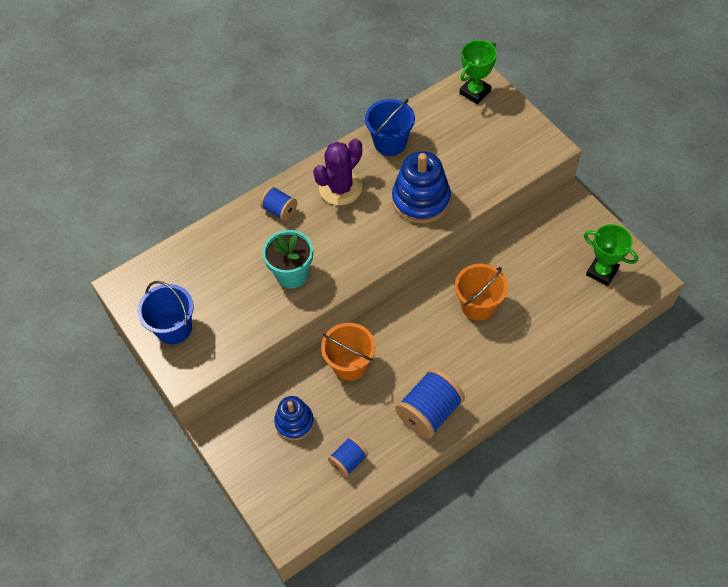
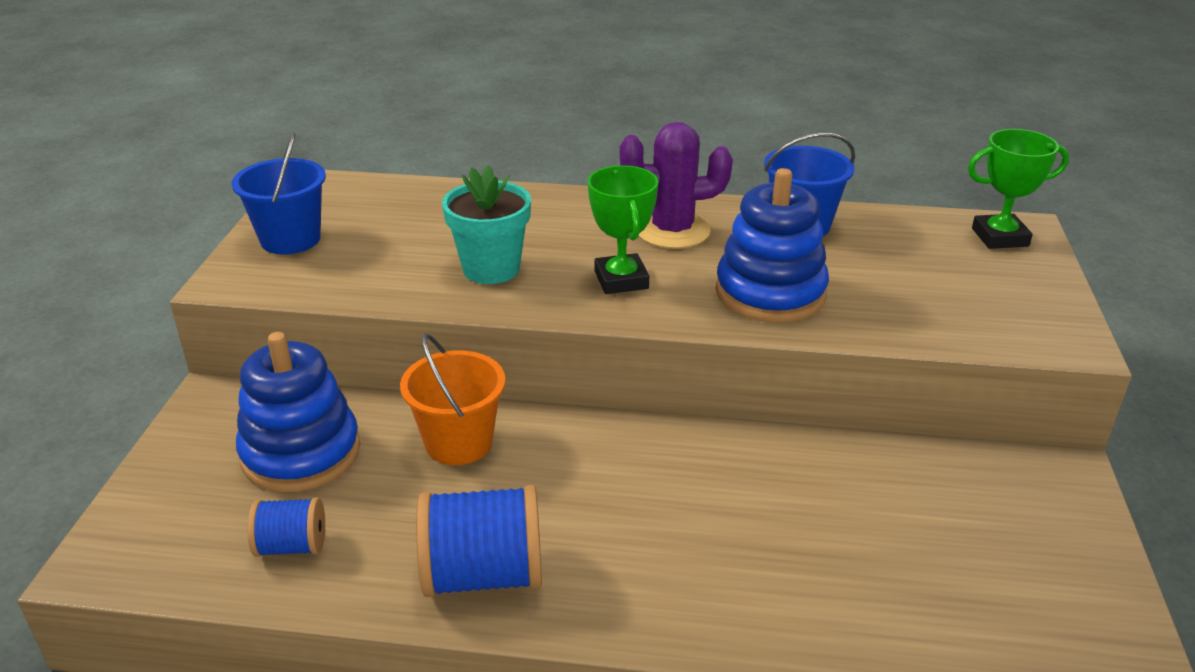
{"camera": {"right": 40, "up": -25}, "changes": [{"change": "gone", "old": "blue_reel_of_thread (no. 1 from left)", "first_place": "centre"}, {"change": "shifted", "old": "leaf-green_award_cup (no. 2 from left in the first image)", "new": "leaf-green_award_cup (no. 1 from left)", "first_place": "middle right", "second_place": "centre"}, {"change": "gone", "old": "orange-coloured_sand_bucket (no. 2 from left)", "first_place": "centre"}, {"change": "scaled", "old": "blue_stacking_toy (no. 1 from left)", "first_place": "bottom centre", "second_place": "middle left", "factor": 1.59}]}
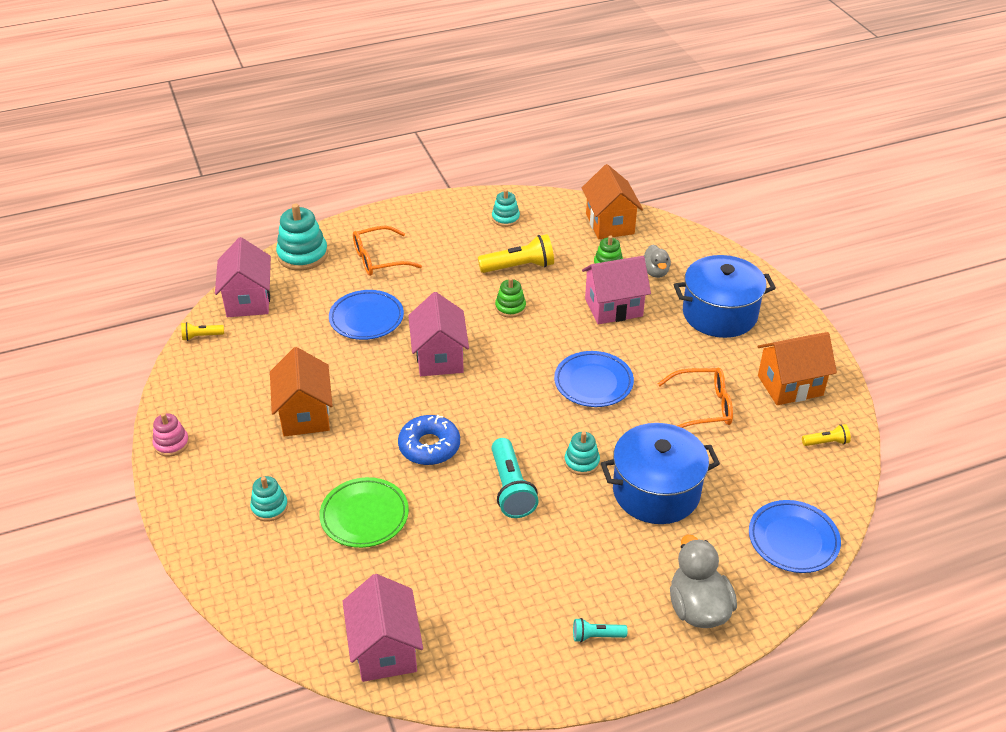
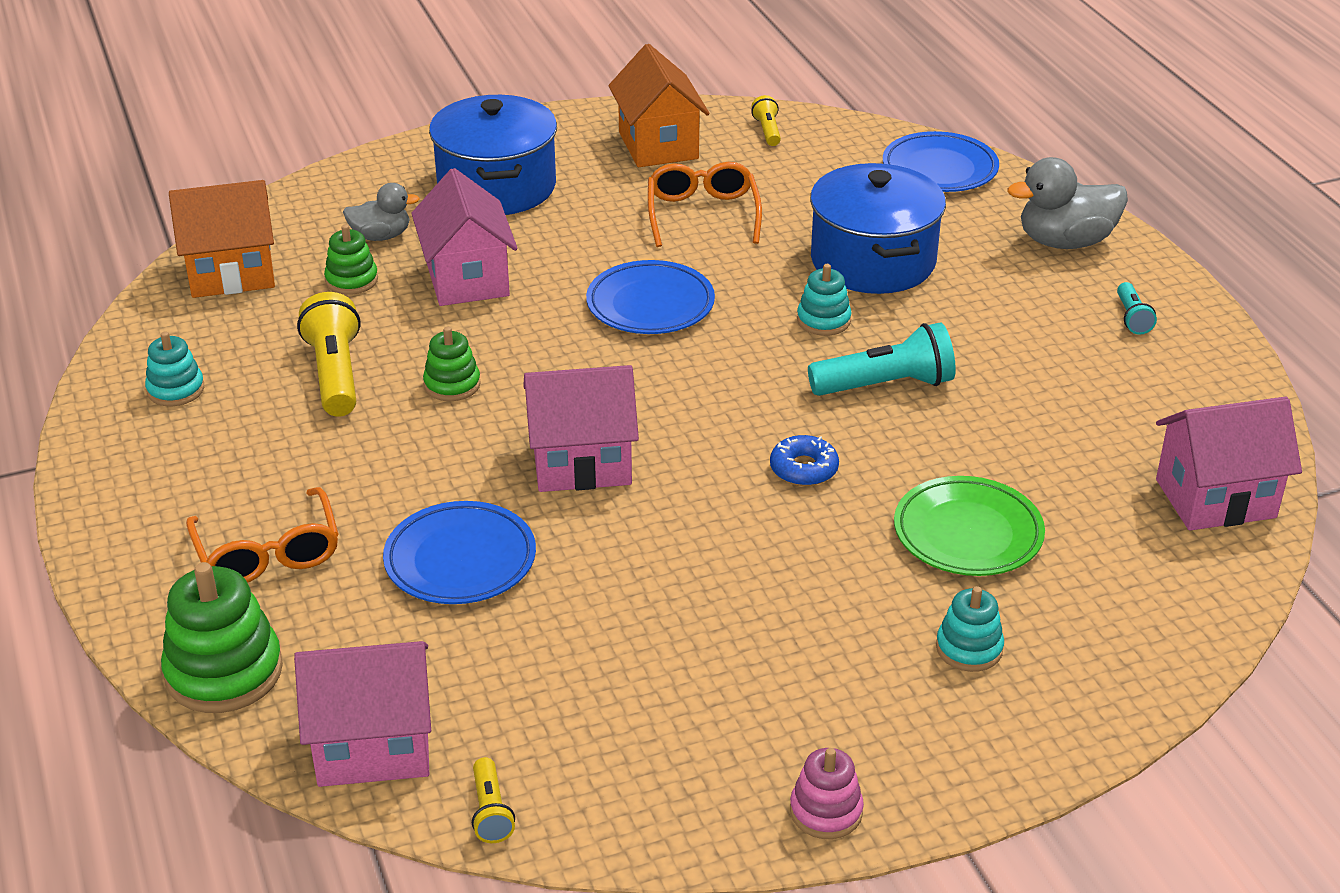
{"camera": {"right": -90, "up": -5}, "changes": [{"change": "repainted", "old": "teal_stacking_toy (no. 2 from left)", "new": "leaf-green_stacking_toy (no. 1 from left)", "first_place": "top left", "second_place": "bottom left"}, {"change": "gone", "old": "orange-coloured_house (no. 1 from left)", "first_place": "middle left"}, {"change": "scaled", "old": "blue_glazed_donut", "first_place": "centre", "second_place": "centre", "factor": 0.65}]}
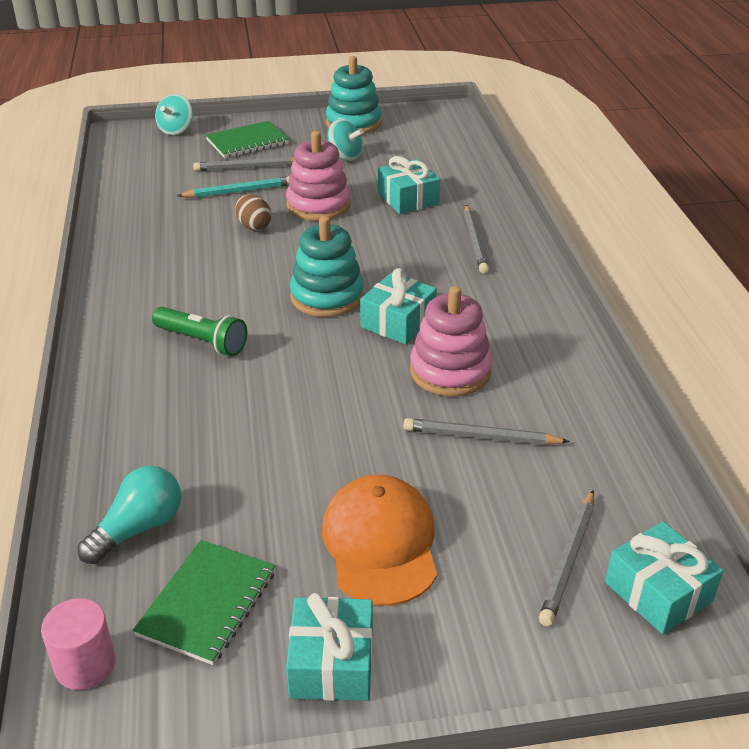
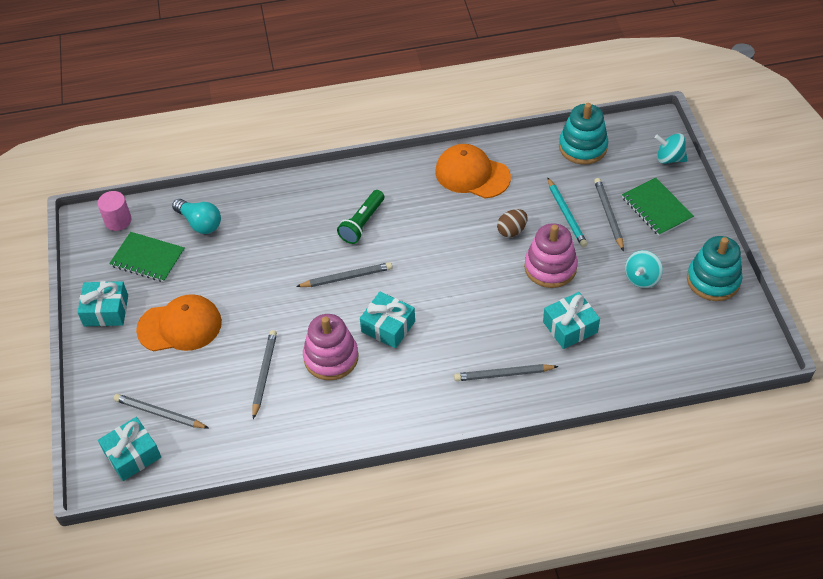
{"camera": {"right": 90, "up": 15}, "changes": [{"change": "shifted", "old": "teal_stacking_toy (no. 1 from left)", "first_place": "centre", "second_place": "top right"}, {"change": "new", "new": "orange-coloured_baseball_cap (no. 2 from left)", "second_place": "top centre"}, {"change": "new", "new": "ash-grey_wooden_pencil (no. 3 from left)", "second_place": "centre"}]}
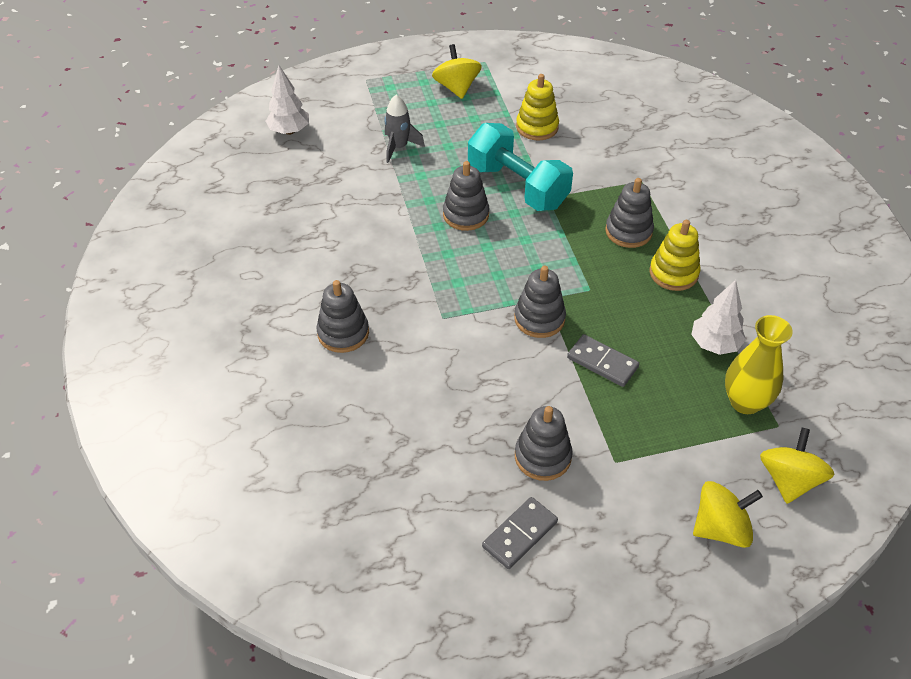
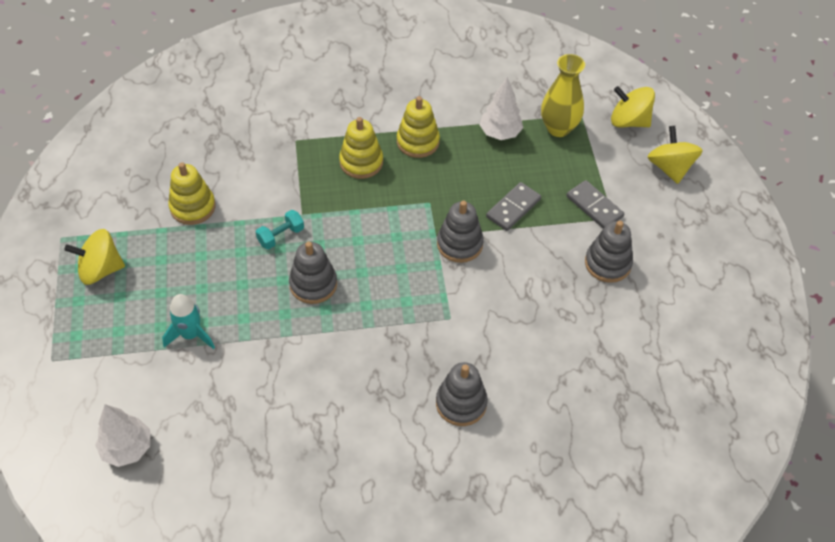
{"camera": {"right": -85, "up": 5}, "changes": [{"change": "repainted", "old": "ash-grey_toy_rocket", "new": "teal_toy_rocket", "first_place": "top centre", "second_place": "middle left"}, {"change": "scaled", "old": "teal_hand_weight", "first_place": "top centre", "second_place": "centre", "factor": 0.43}, {"change": "repainted", "old": "ash-grey_stacking_toy (no. 5 from left)", "new": "golden_stacking_toy (no. 2 from left)", "first_place": "top right", "second_place": "top centre"}, {"change": "shifted", "old": "ash-grey_domino_piece (no. 1 from left in the first image)", "new": "ash-grey_domino_piece (no. 2 from left)", "first_place": "bottom centre", "second_place": "middle right"}]}
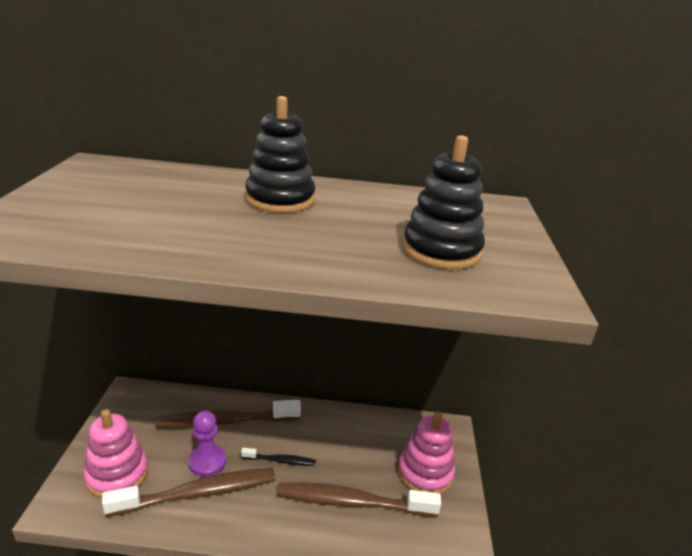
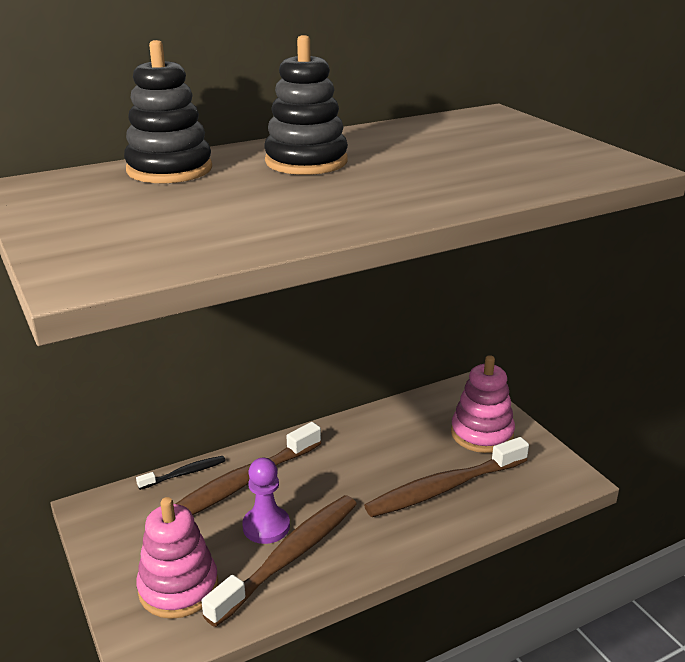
{"camera": {"right": -30, "up": 0}, "changes": [{"change": "shifted", "old": "jet-black_stacking_toy (no. 2 from left in the first image)", "new": "jet-black_stacking_toy (no. 1 from left)", "first_place": "centre", "second_place": "top left"}, {"change": "shifted", "old": "jet-black_dental_brush", "first_place": "bottom centre", "second_place": "bottom left"}]}
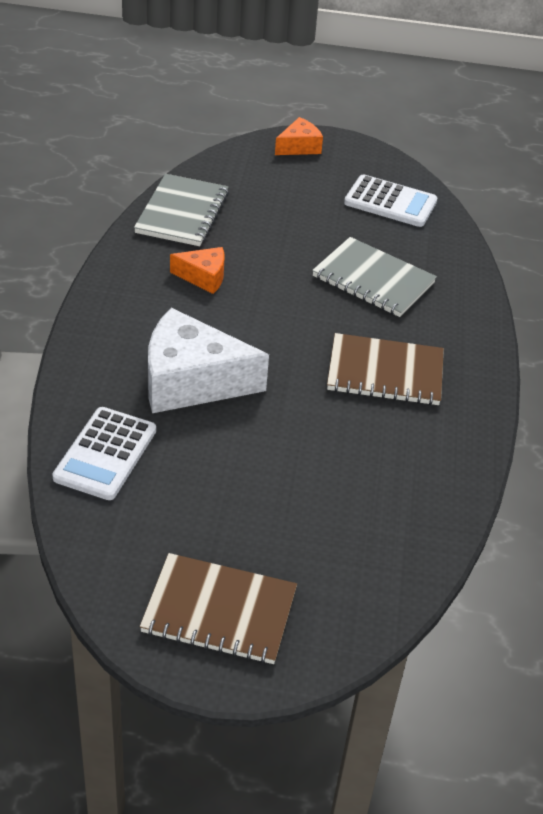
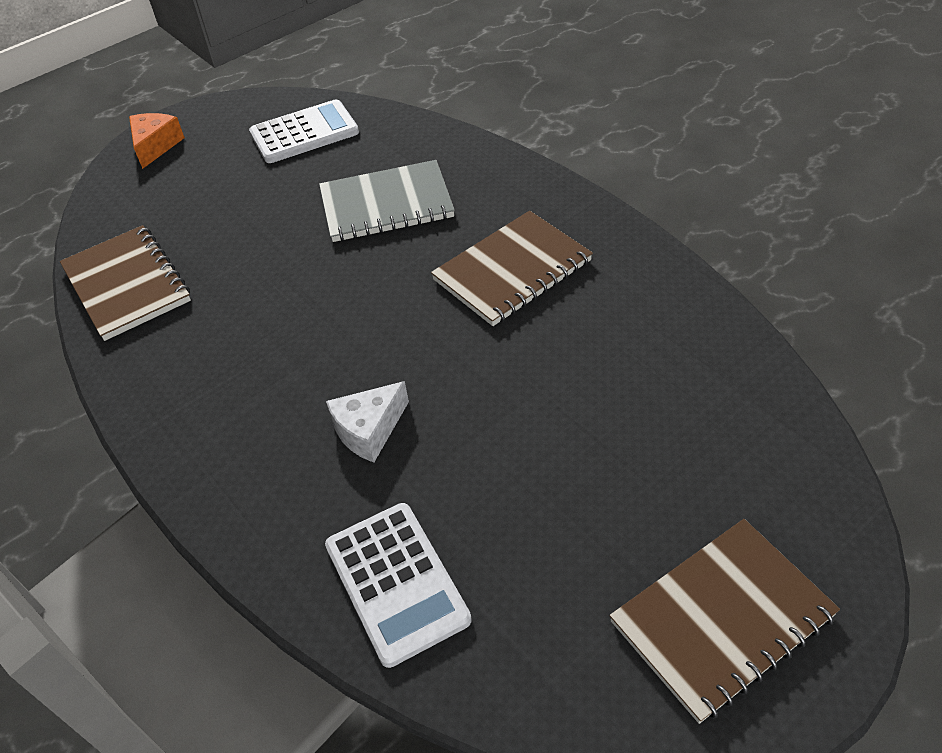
{"camera": {"right": -40, "up": 5}, "changes": [{"change": "repainted", "old": "ash-grey_notebook (no. 1 from left)", "new": "dark_brown_notebook (no. 1 from left)", "first_place": "top centre", "second_place": "middle left"}, {"change": "gone", "old": "orange-coloured_piece_of_cheese (no. 1 from left)", "first_place": "top centre"}, {"change": "scaled", "old": "white_piece_of_cheese", "first_place": "centre", "second_place": "centre", "factor": 0.51}]}
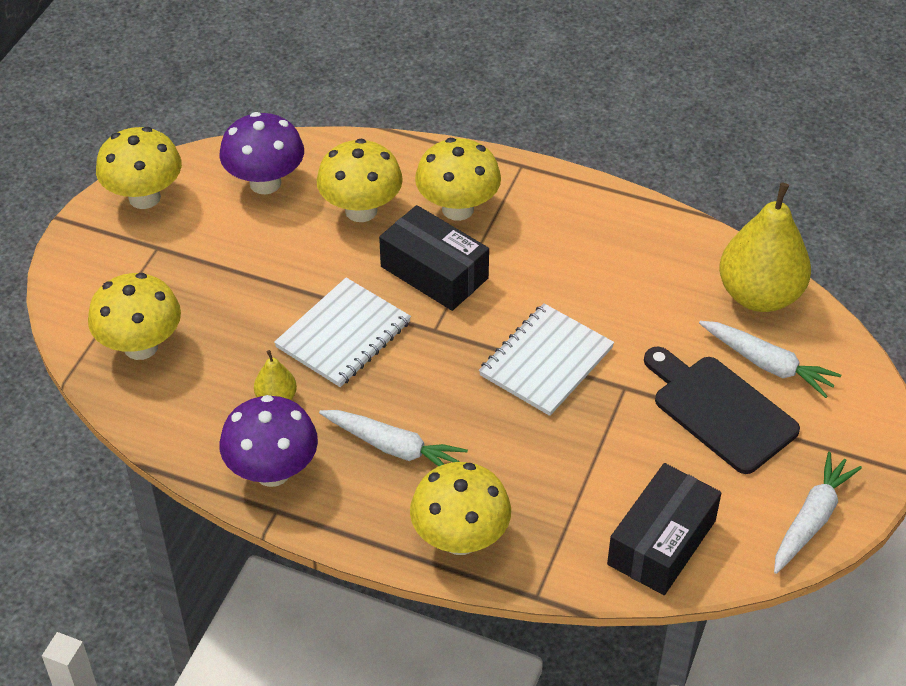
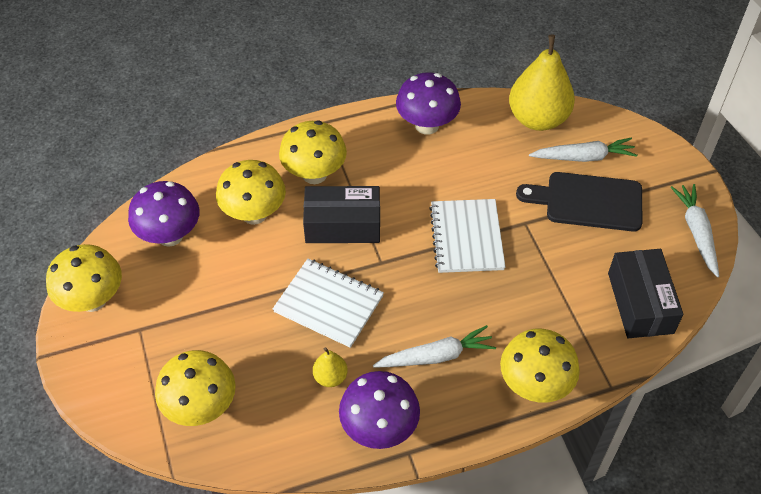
{"camera": {"right": -40, "up": 5}, "changes": [{"change": "rotated", "old": "white_notebook (no. 1 from left)", "first_place": "centre", "second_place": "centre", "degrees": -60}, {"change": "new", "new": "violet_fungus (no. 3 from left)", "second_place": "top centre"}]}
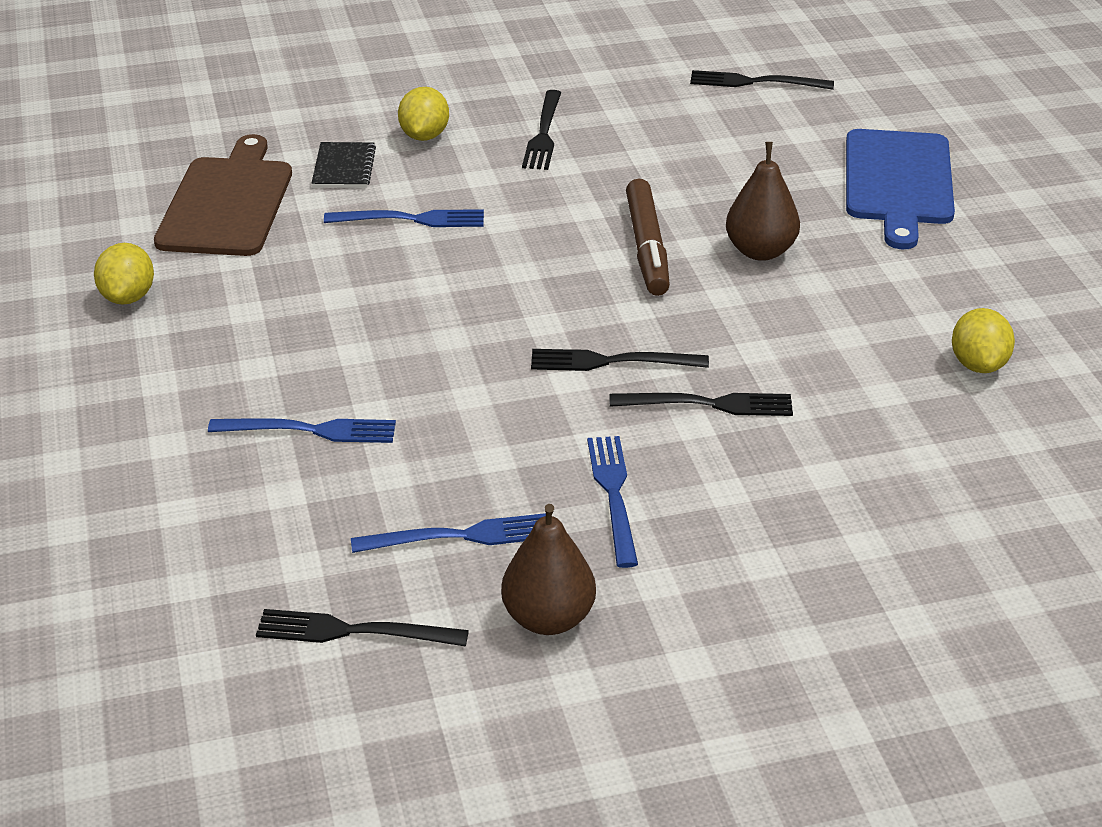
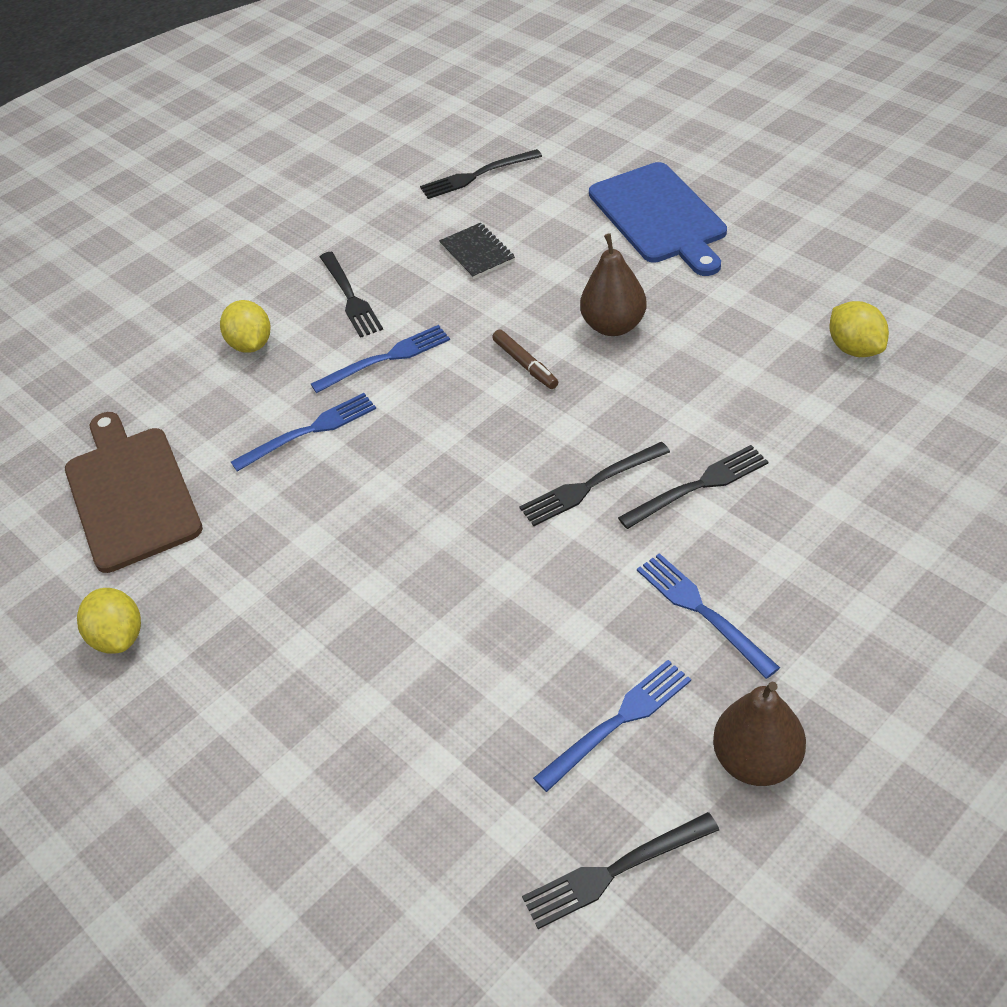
{"camera": {"right": -25, "up": 10}, "changes": [{"change": "shifted", "old": "jet-black_notebook", "first_place": "top left", "second_place": "top centre"}, {"change": "scaled", "old": "dark_brown_felt_pen", "first_place": "top centre", "second_place": "centre", "factor": 0.59}, {"change": "shifted", "old": "blue_table_fork (no. 1 from left in the first image)", "new": "blue_table_fork (no. 2 from left)", "first_place": "middle left", "second_place": "centre"}]}
